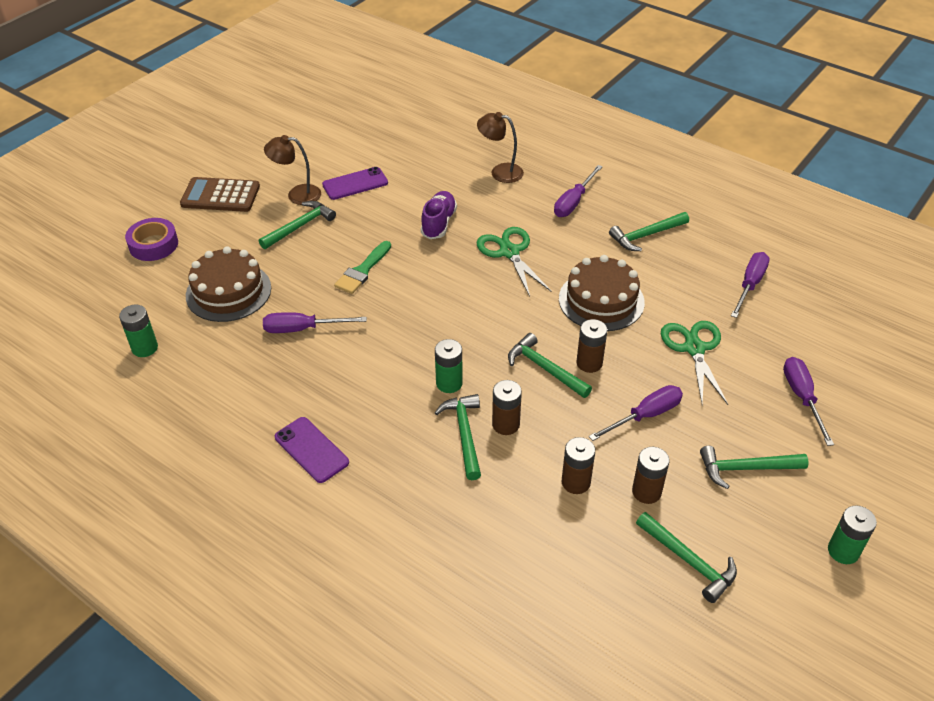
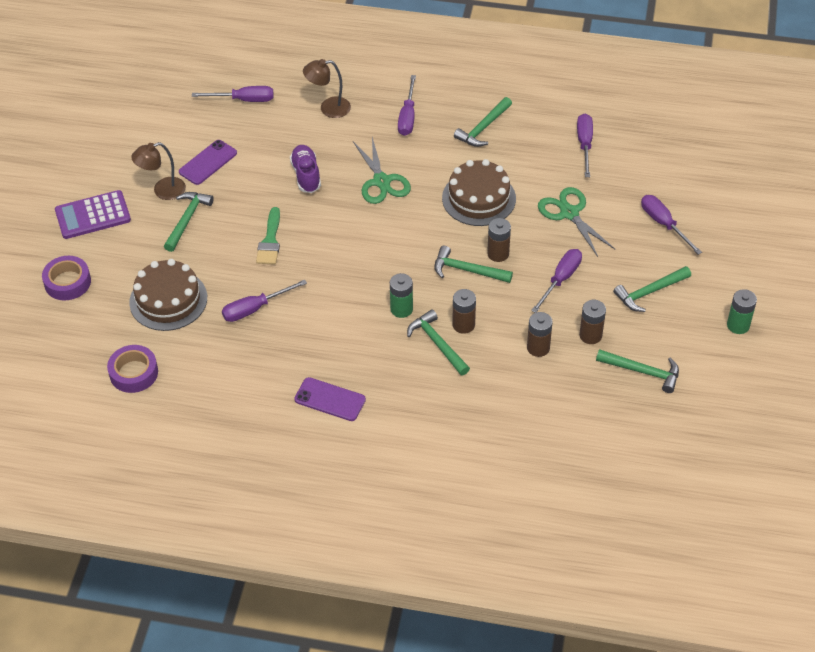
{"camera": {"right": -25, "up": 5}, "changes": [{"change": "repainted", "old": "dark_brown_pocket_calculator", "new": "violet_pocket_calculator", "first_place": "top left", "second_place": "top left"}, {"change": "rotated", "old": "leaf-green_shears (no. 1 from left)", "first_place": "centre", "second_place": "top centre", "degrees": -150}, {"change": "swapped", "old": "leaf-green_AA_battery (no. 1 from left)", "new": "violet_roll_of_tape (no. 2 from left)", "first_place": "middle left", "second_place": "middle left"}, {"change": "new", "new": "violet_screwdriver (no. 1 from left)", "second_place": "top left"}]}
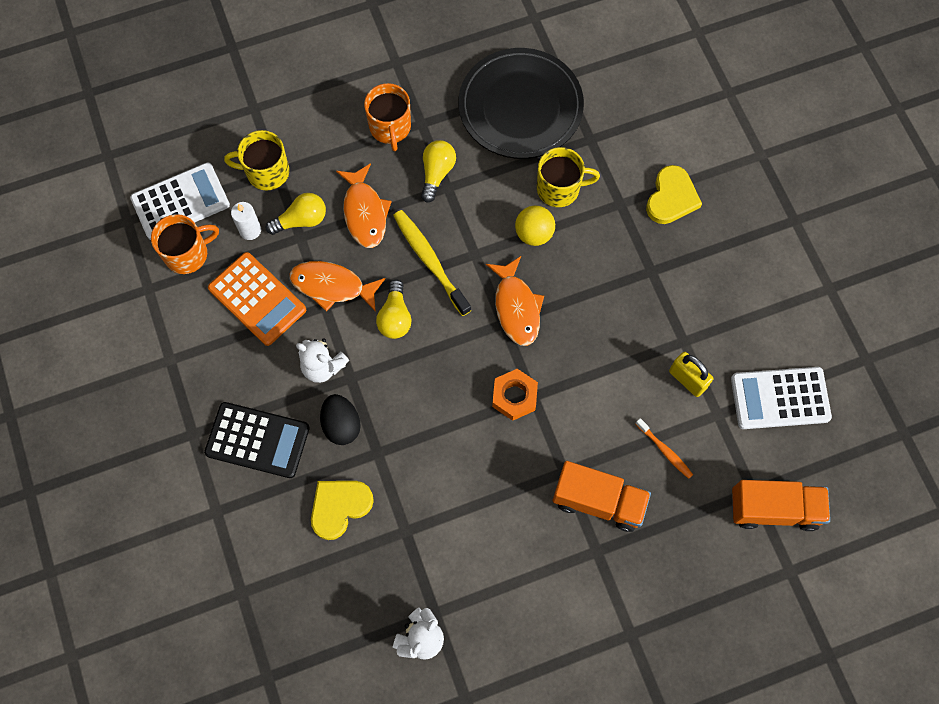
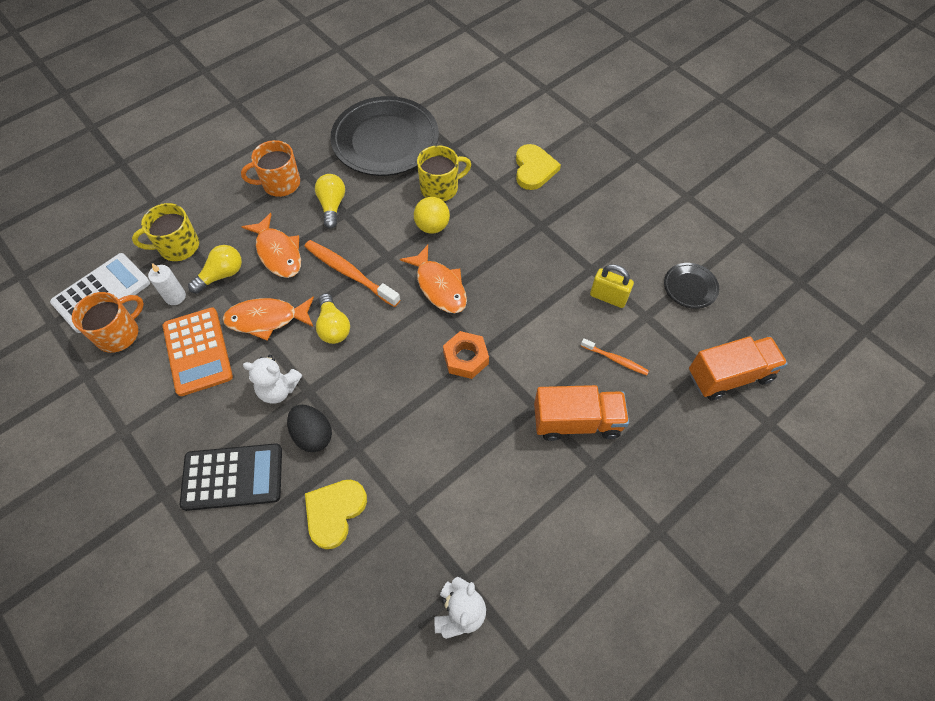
{"camera": {"right": -20, "up": -10}, "changes": [{"change": "rotated", "old": "orange-coloured_mug (no. 2 from left)", "first_place": "top centre", "second_place": "top left", "degrees": 105}, {"change": "repainted", "old": "golden_dental_brush", "new": "orange-coloured_dental_brush (no. 1 from left)", "first_place": "centre", "second_place": "centre"}, {"change": "rotated", "old": "orange-coloured_pocket_calculator", "first_place": "middle left", "second_place": "middle left", "degrees": 45}, {"change": "swapped", "old": "white_pocket_calculator (no. 2 from left)", "new": "jet-black_plate (no. 2 from left)", "first_place": "middle right", "second_place": "middle right"}]}
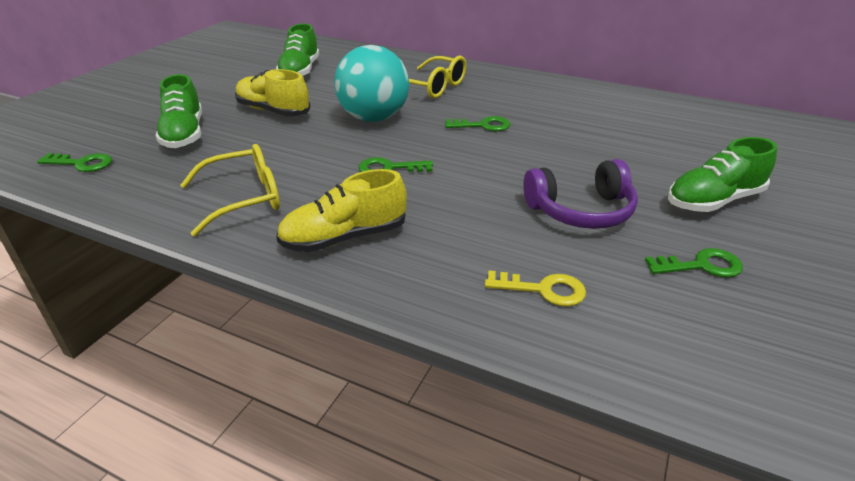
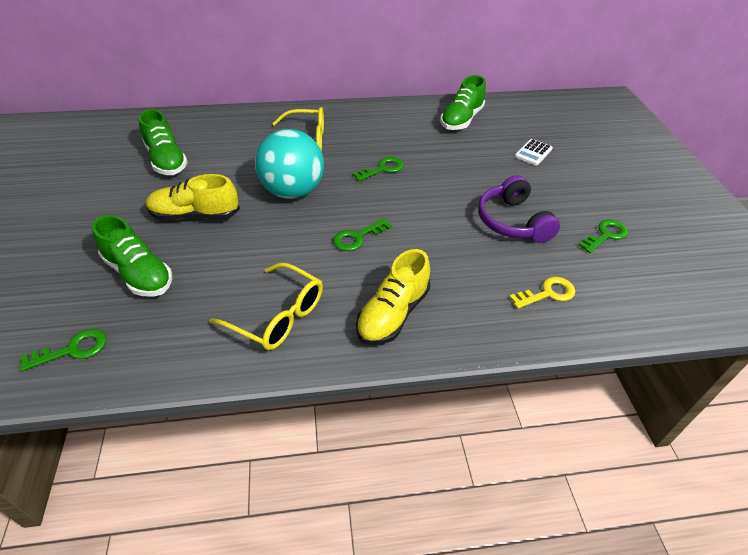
{"camera": {"right": -35, "up": 10}, "changes": [{"change": "shifted", "old": "leaf-green_lace-up_shoe (no. 3 from left)", "first_place": "middle right", "second_place": "top centre"}, {"change": "rotated", "old": "golden_spectacles (no. 1 from left)", "first_place": "middle left", "second_place": "centre", "degrees": 90}, {"change": "rotated", "old": "violet_over-ear_headphones", "first_place": "middle right", "second_place": "middle right", "degrees": 120}, {"change": "new", "new": "white_pocket_calculator", "second_place": "top right"}]}
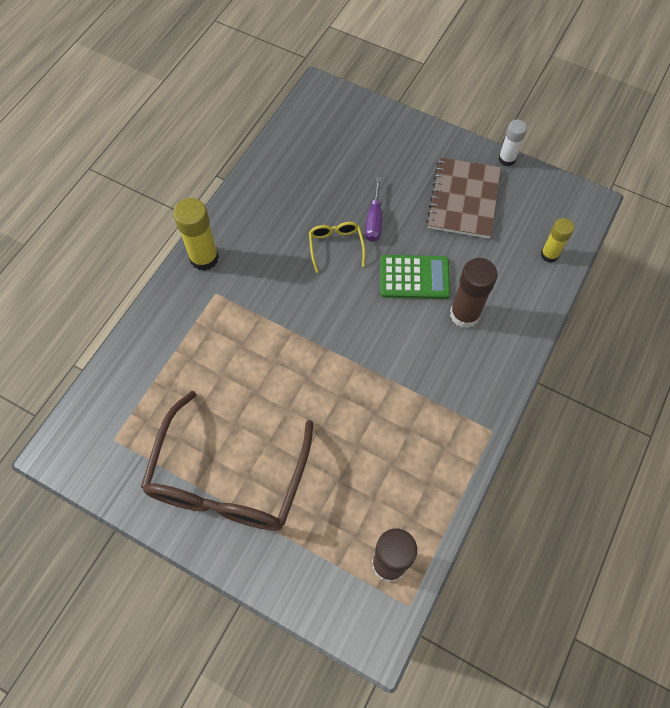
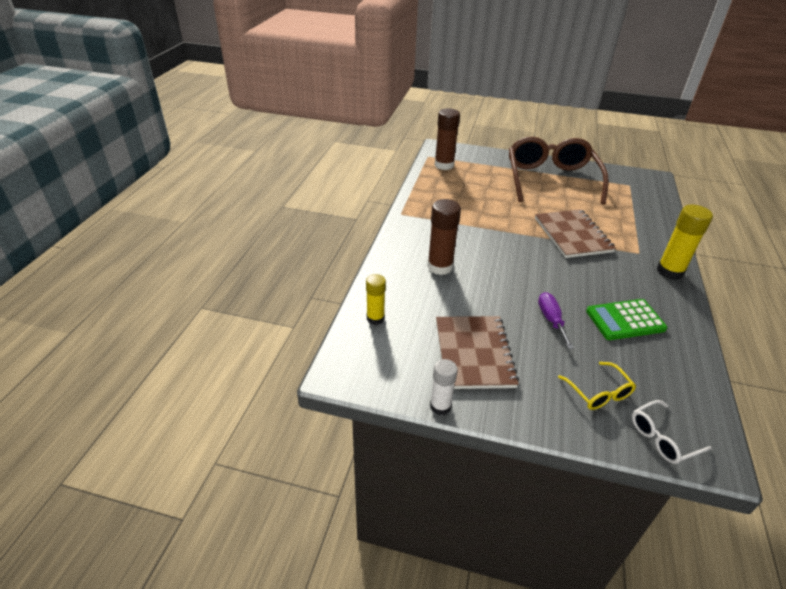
{"camera": {"right": 165, "up": -25}, "changes": [{"change": "shifted", "old": "golden_spectacles", "first_place": "centre", "second_place": "middle right"}, {"change": "shifted", "old": "leaf-green_pocket_calculator", "first_place": "centre", "second_place": "middle right"}, {"change": "new", "new": "dark_brown_notebook (no. 2 from left)", "second_place": "middle right"}, {"change": "new", "new": "white_spectacles", "second_place": "bottom right"}]}
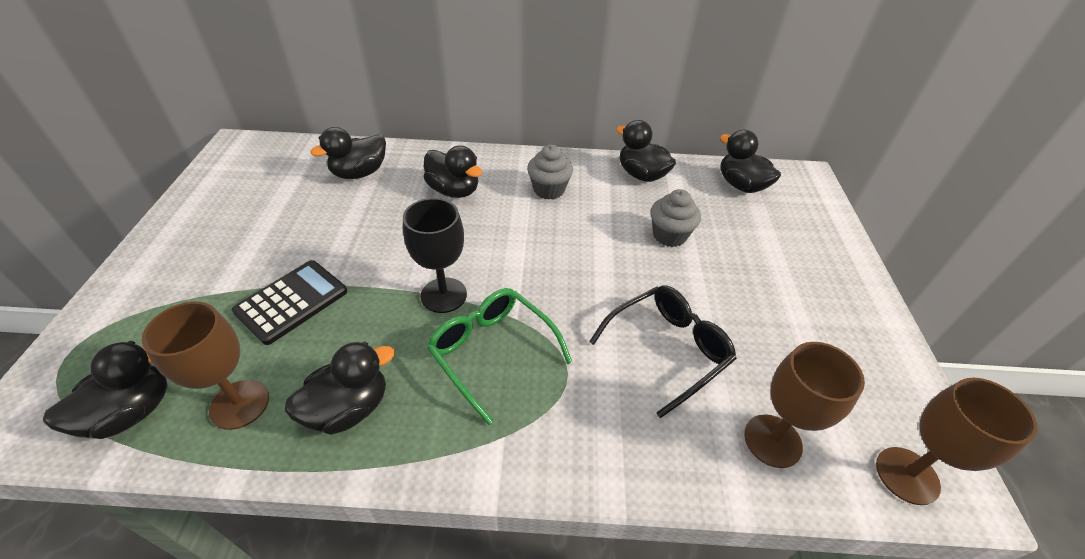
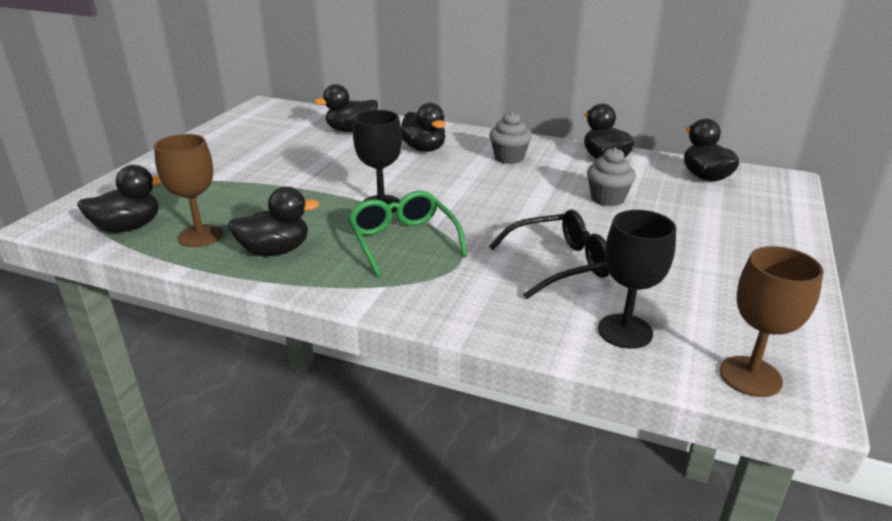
{"camera": {"right": 20, "up": -15}, "changes": [{"change": "gone", "old": "jet-black_pocket_calculator", "first_place": "middle left"}, {"change": "repainted", "old": "dark_brown_goblet (no. 2 from left)", "new": "jet-black_goblet (no. 2 from left)", "first_place": "bottom right", "second_place": "middle right"}]}
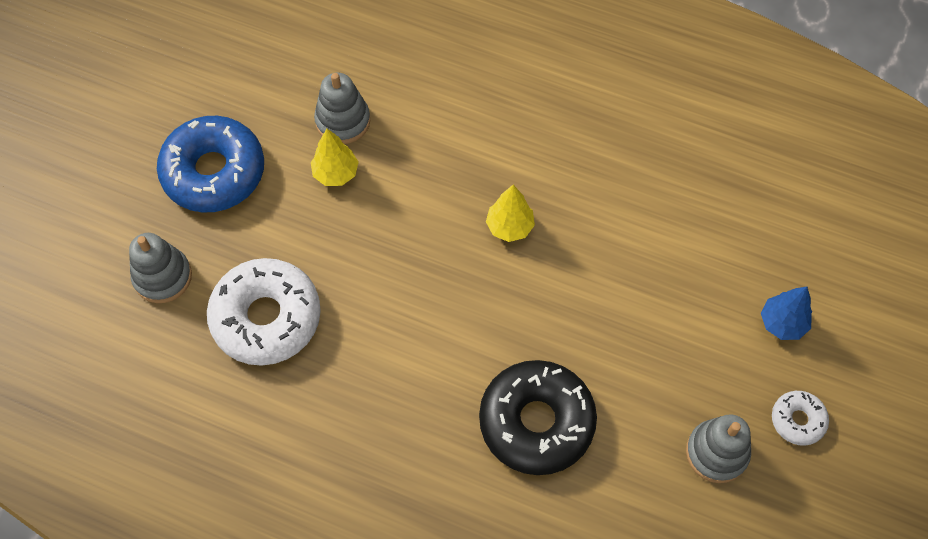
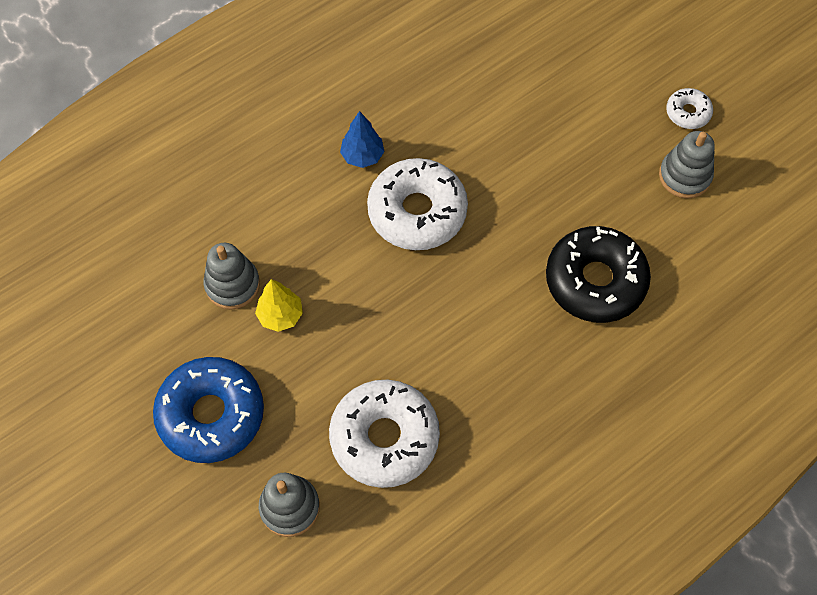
{"camera": {"right": -60, "up": 0}, "changes": [{"change": "swapped", "old": "golden_tree (no. 2 from left)", "new": "white_glazed_donut (no. 2 from left)", "first_place": "centre", "second_place": "centre"}, {"change": "shifted", "old": "blue_tree", "first_place": "middle right", "second_place": "top centre"}]}
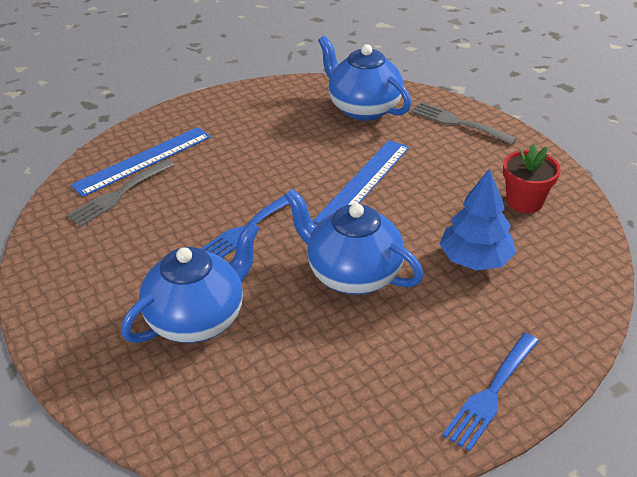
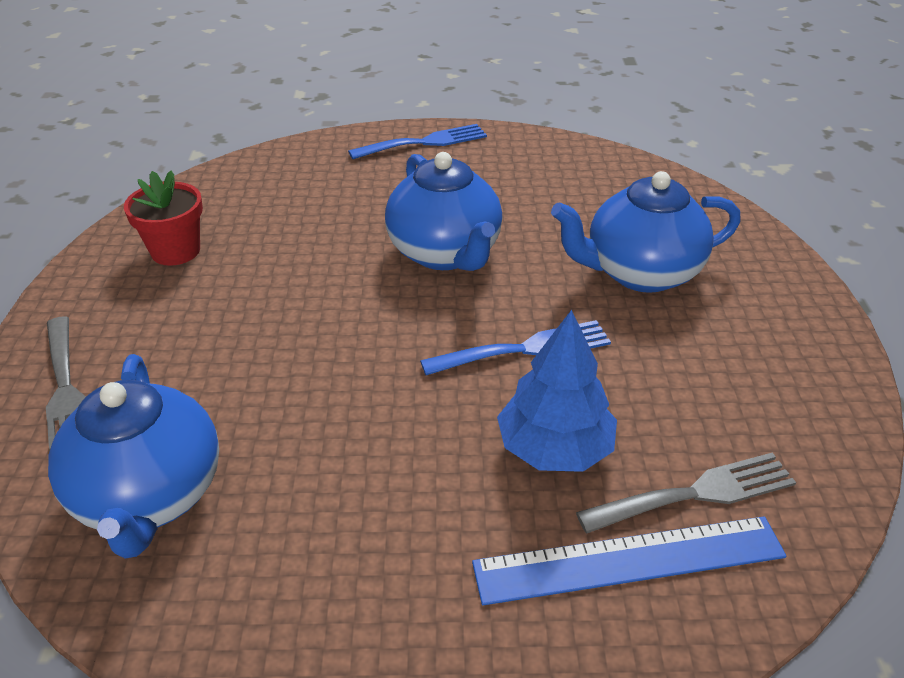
{"camera": {"right": -150, "up": 0}, "changes": [{"change": "gone", "old": "blue_ruler (no. 2 from left)", "first_place": "centre"}, {"change": "shifted", "old": "blue_tree", "first_place": "middle right", "second_place": "centre"}]}
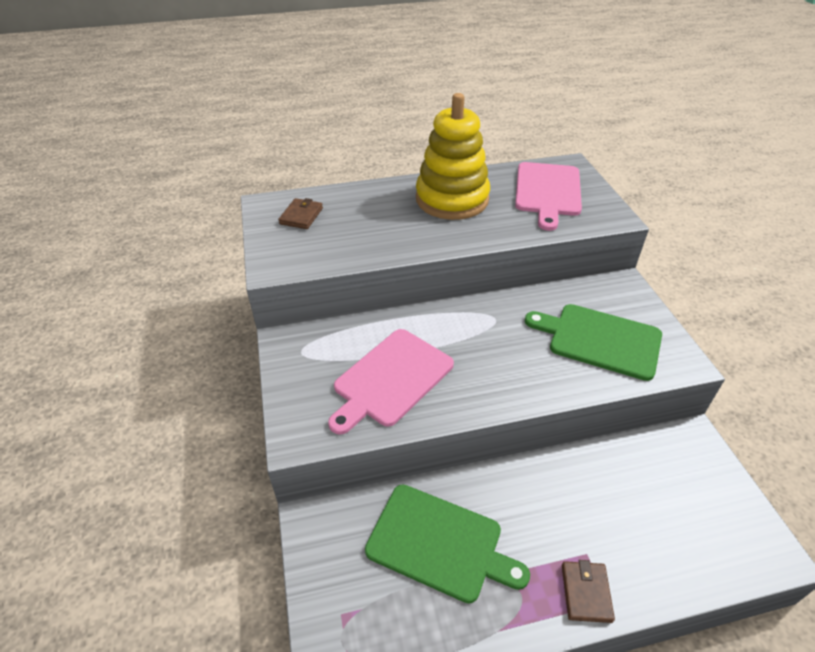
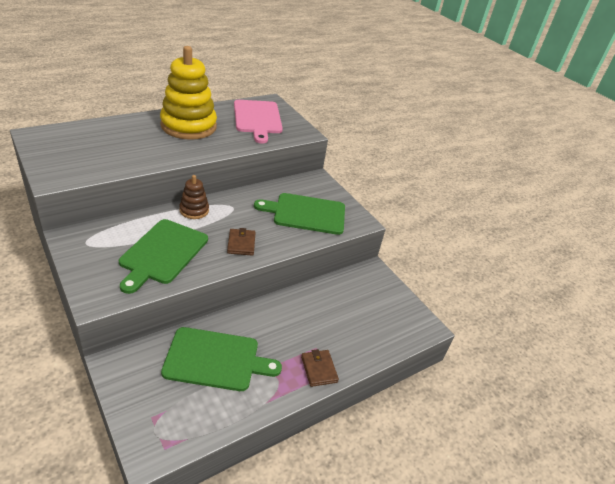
{"camera": {"right": -25, "up": -5}, "changes": [{"change": "shifted", "old": "dark_brown_card_wallet (no. 1 from left)", "first_place": "top centre", "second_place": "centre"}, {"change": "repainted", "old": "rosy_chopping_board (no. 1 from left)", "new": "leaf-green_chopping_board (no. 1 from left)", "first_place": "centre", "second_place": "middle left"}, {"change": "new", "new": "dark_brown_stacking_toy", "second_place": "middle left"}]}
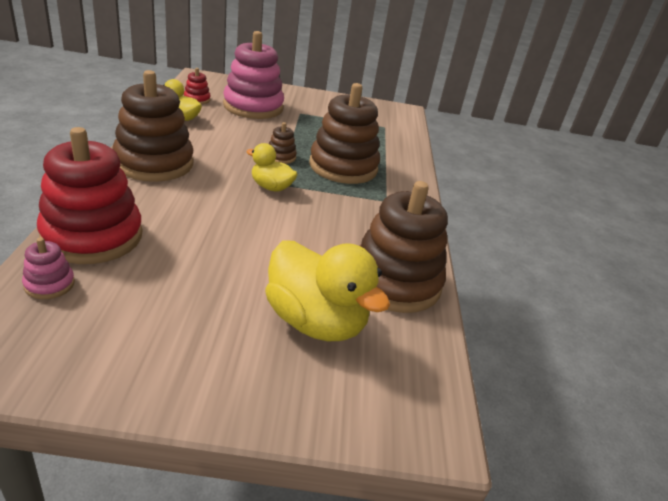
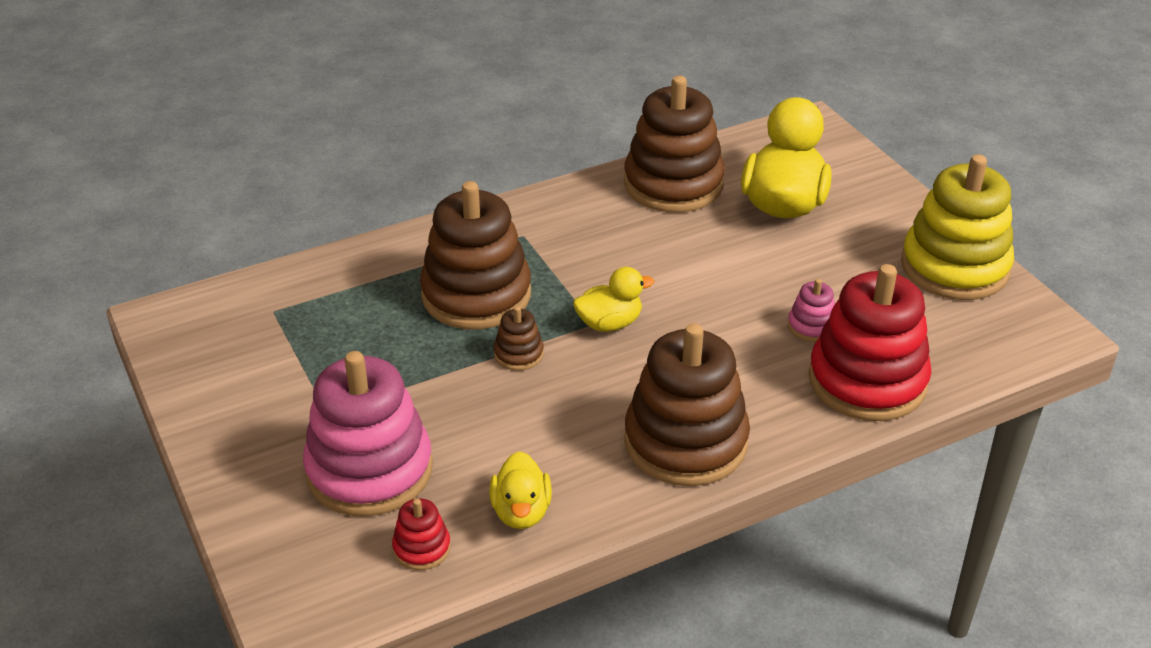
{"camera": {"right": -115, "up": 5}, "changes": [{"change": "rotated", "old": "golden_rubber_duck (no. 2 from left)", "first_place": "centre", "second_place": "centre", "degrees": -105}, {"change": "shifted", "old": "rosy_stacking_toy (no. 1 from left in the first image)", "new": "rosy_stacking_toy (no. 2 from left)", "first_place": "middle left", "second_place": "middle right"}, {"change": "new", "new": "golden_stacking_toy", "second_place": "middle right"}]}
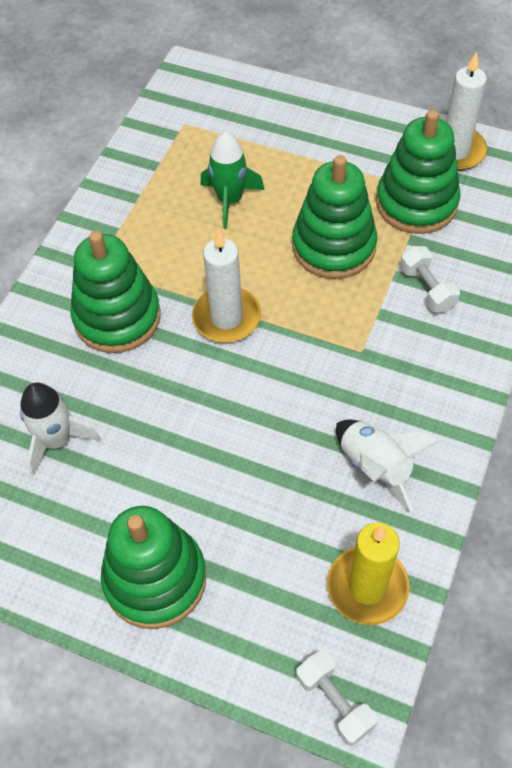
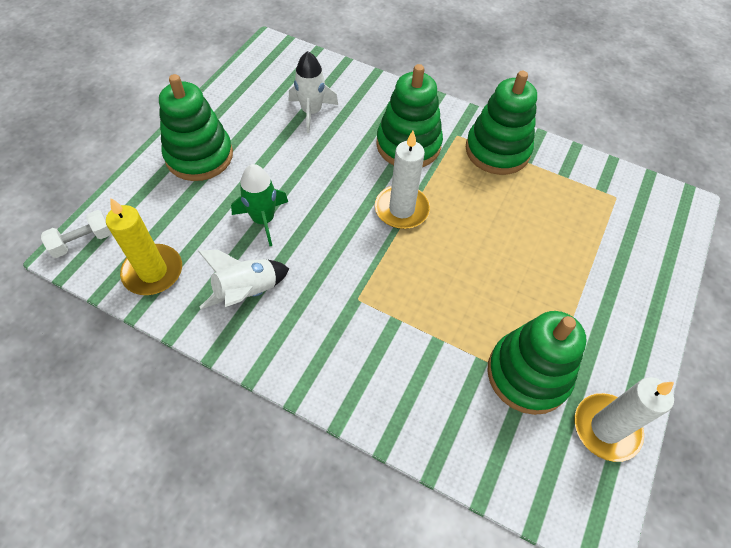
{"camera": {"right": 90, "up": 0}, "changes": [{"change": "shifted", "old": "leaf-green_toy_rocket", "first_place": "top centre", "second_place": "centre"}, {"change": "shifted", "old": "leaf-green_stacking_toy (no. 3 from left)", "first_place": "top centre", "second_place": "top right"}, {"change": "gone", "old": "white_hand_weight (no. 2 from left)", "first_place": "middle right"}]}
